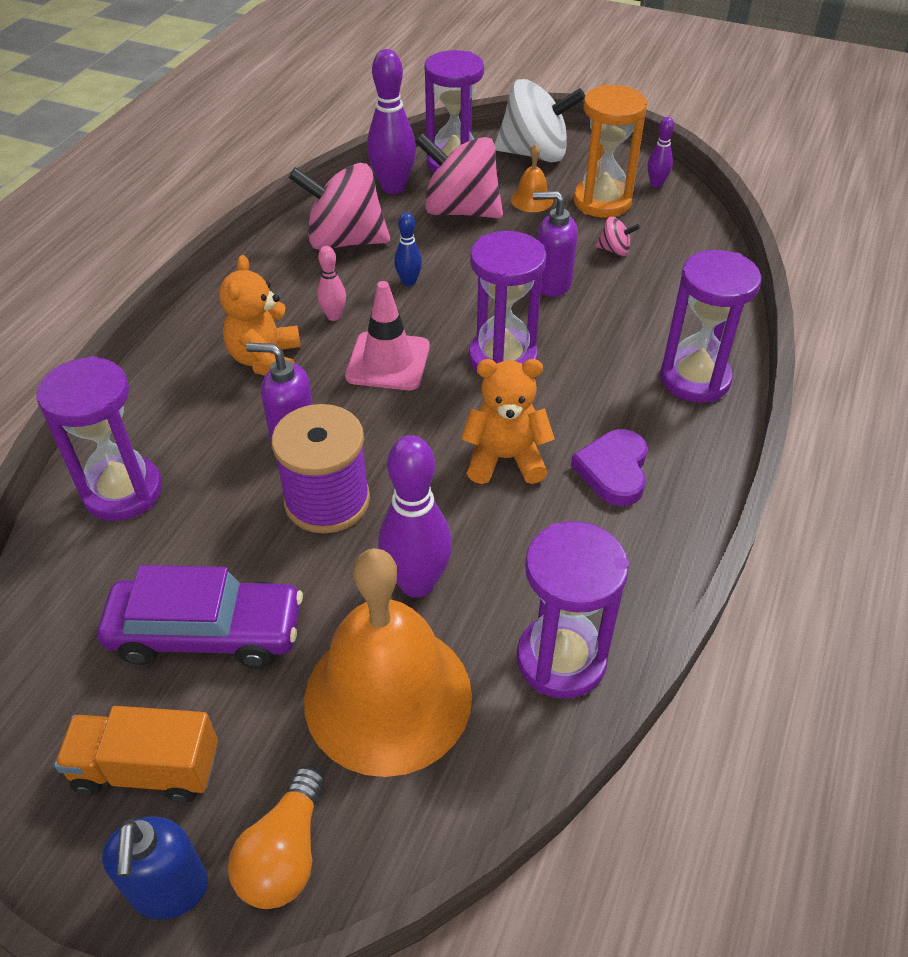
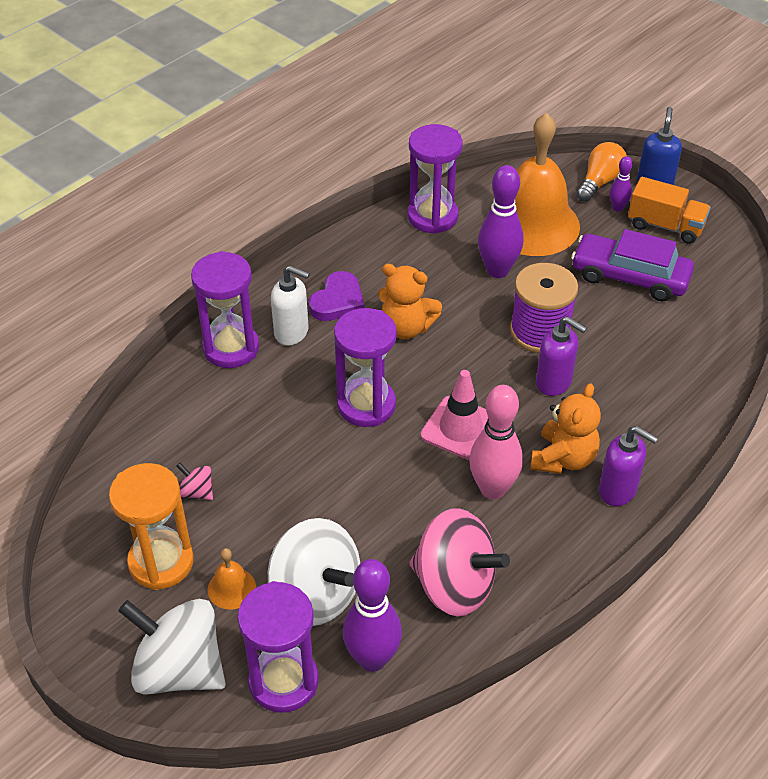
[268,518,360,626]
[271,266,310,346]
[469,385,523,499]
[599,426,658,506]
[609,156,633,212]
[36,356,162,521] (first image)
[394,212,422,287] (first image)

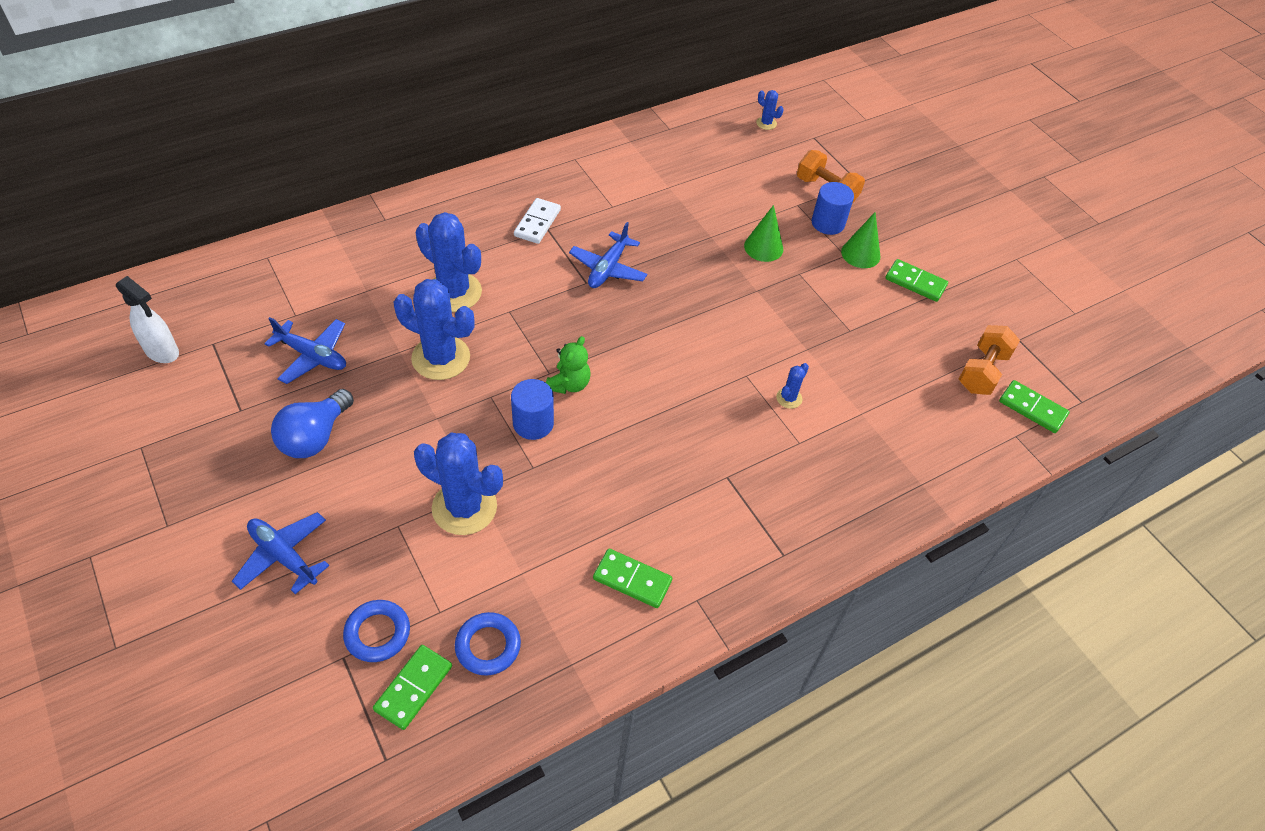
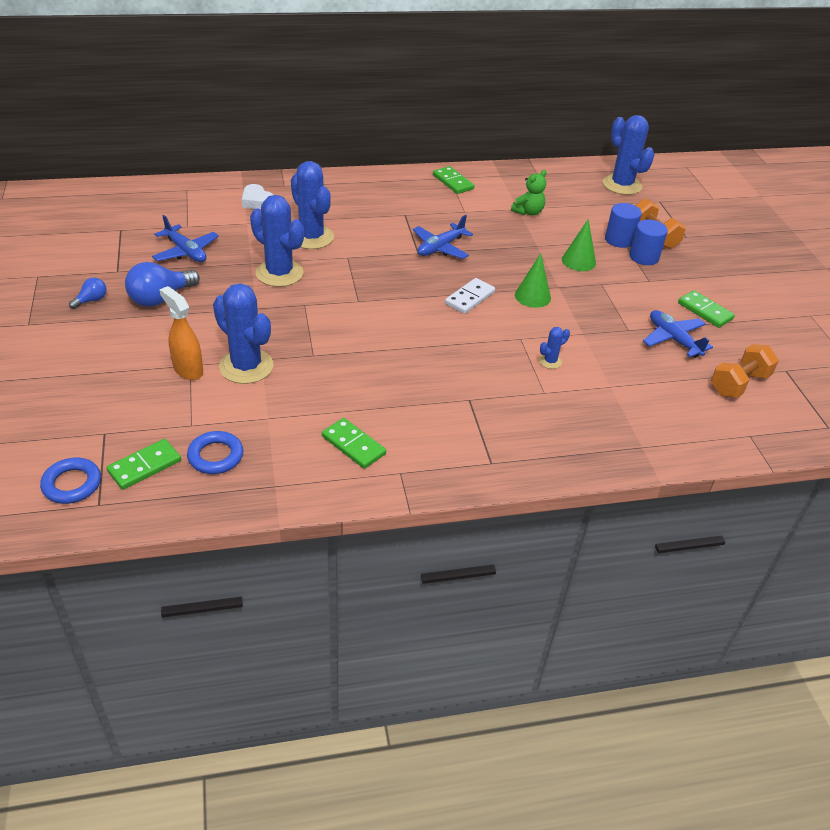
[40,458,101,504]
[69,278,107,309]
[159,286,203,380]
[242,184,273,210]
[433,166,474,194]
[445,278,495,314]
[511,170,547,216]
[515,253,551,308]
[603,115,655,195]
[605,203,642,248]
[643,310,713,358]
[116,276,179,363] (first image)

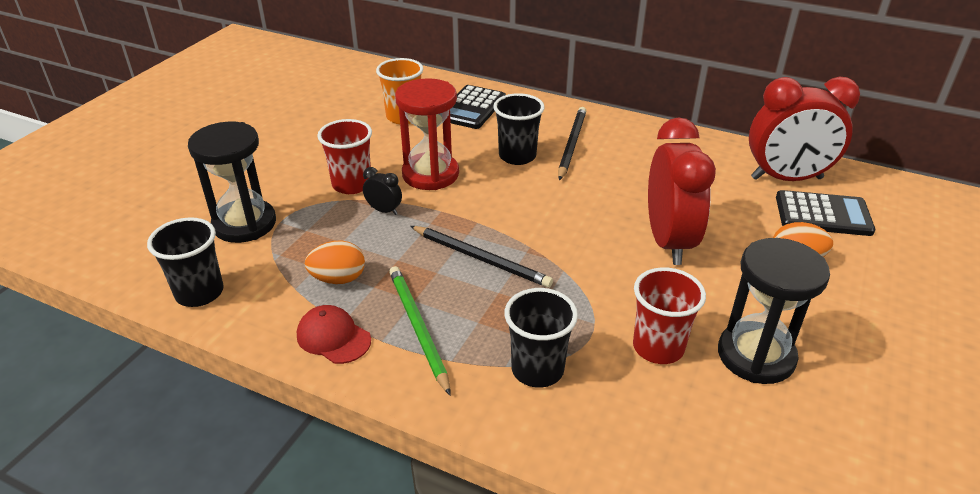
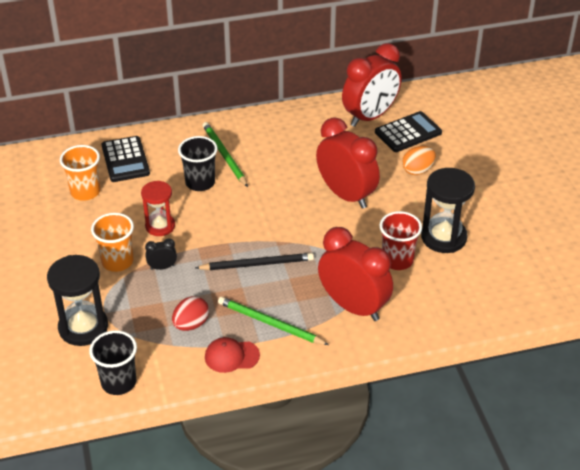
[91,213,134,272]
[141,181,175,236]
[172,296,209,331]
[203,122,248,187]
[318,227,393,321]

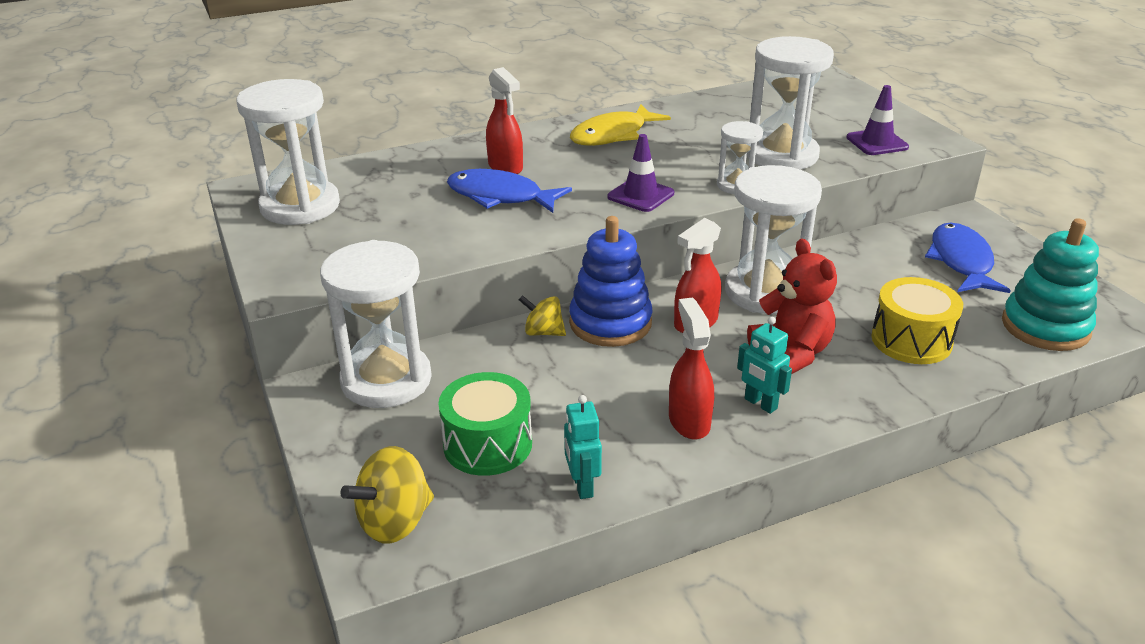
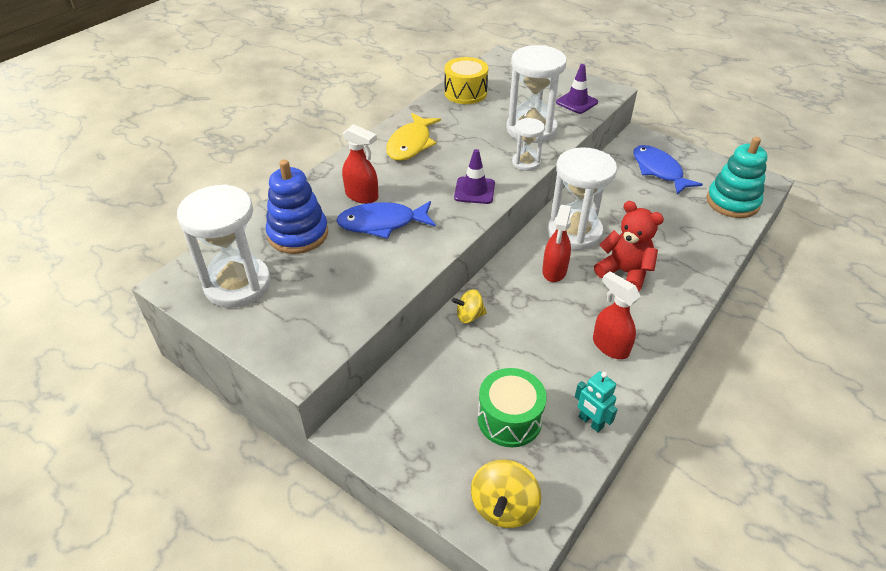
[266,160,328,254]
[445,57,488,104]
[320,240,432,408] (first image)
[737,317,792,414] (first image)

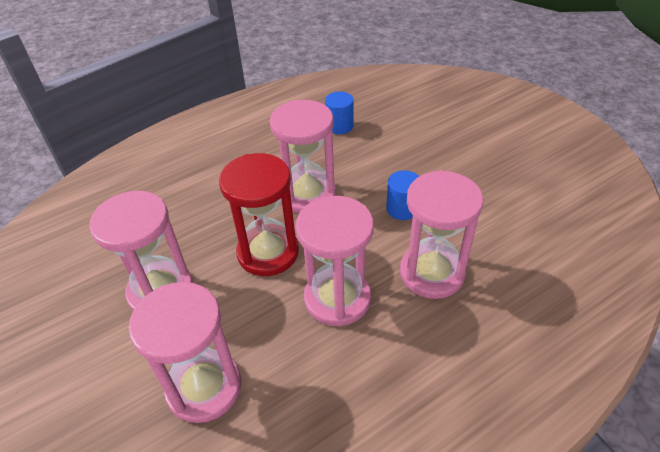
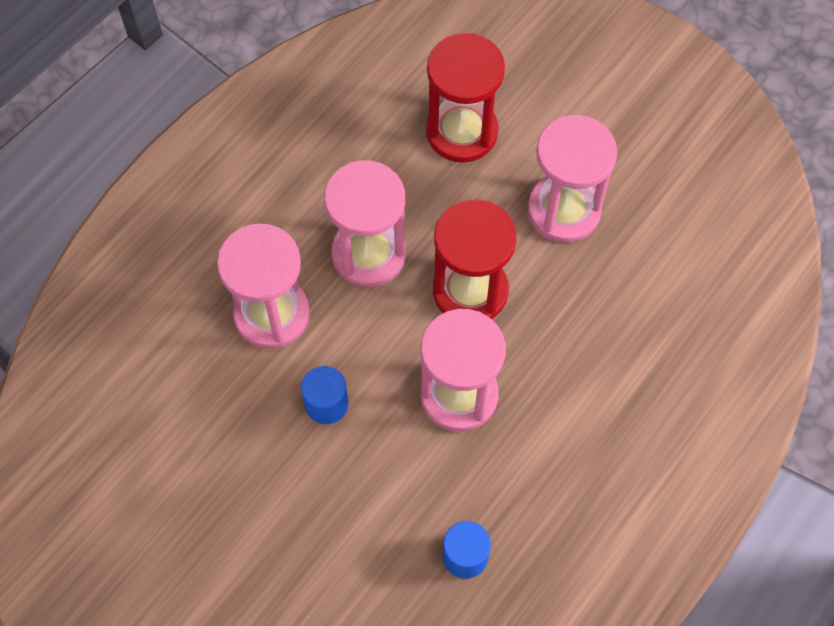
[426,33,505,163]

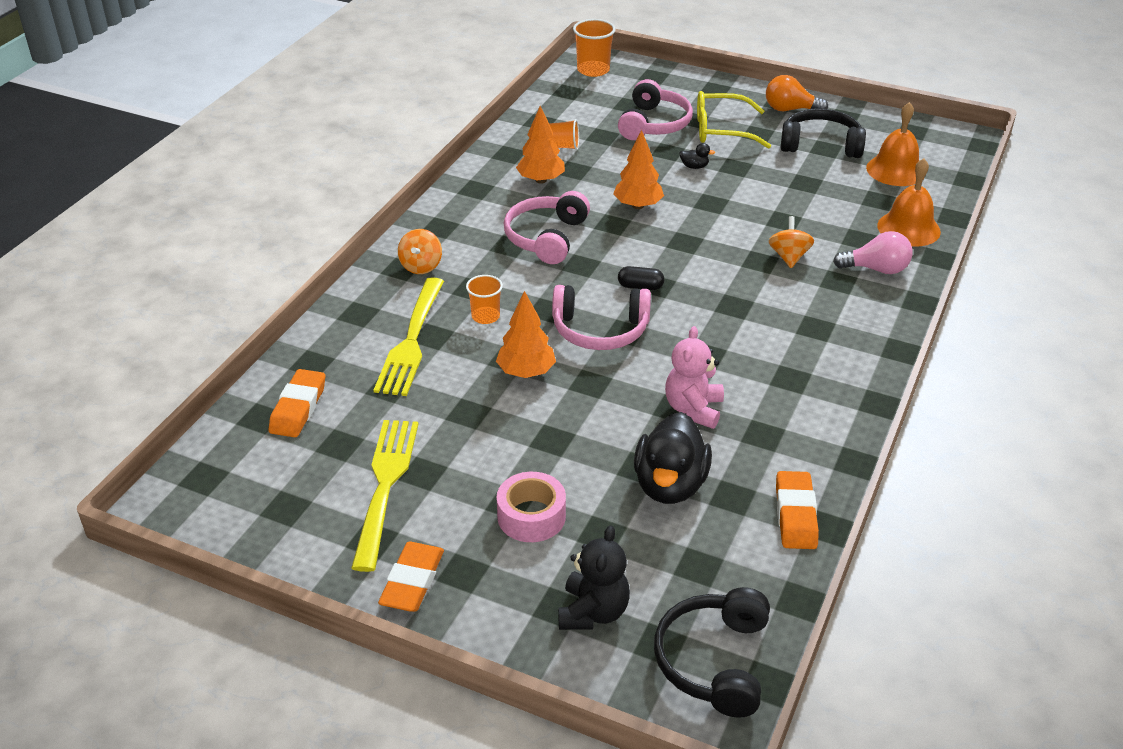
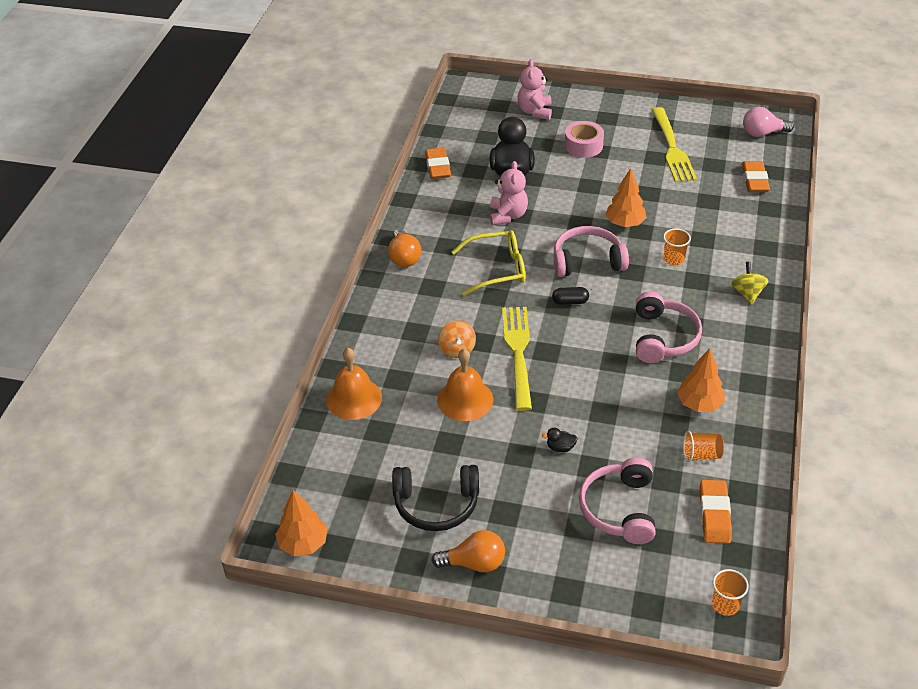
[275,490,328,556]
[388,229,421,267]
[437,349,493,421]
[452,230,525,296]
[502,307,532,411]
[517,59,552,120]
[700,480,732,544]
[712,569,749,616]
[731,261,768,305]
[743,107,794,137]
[654,587,770,718] (first image)

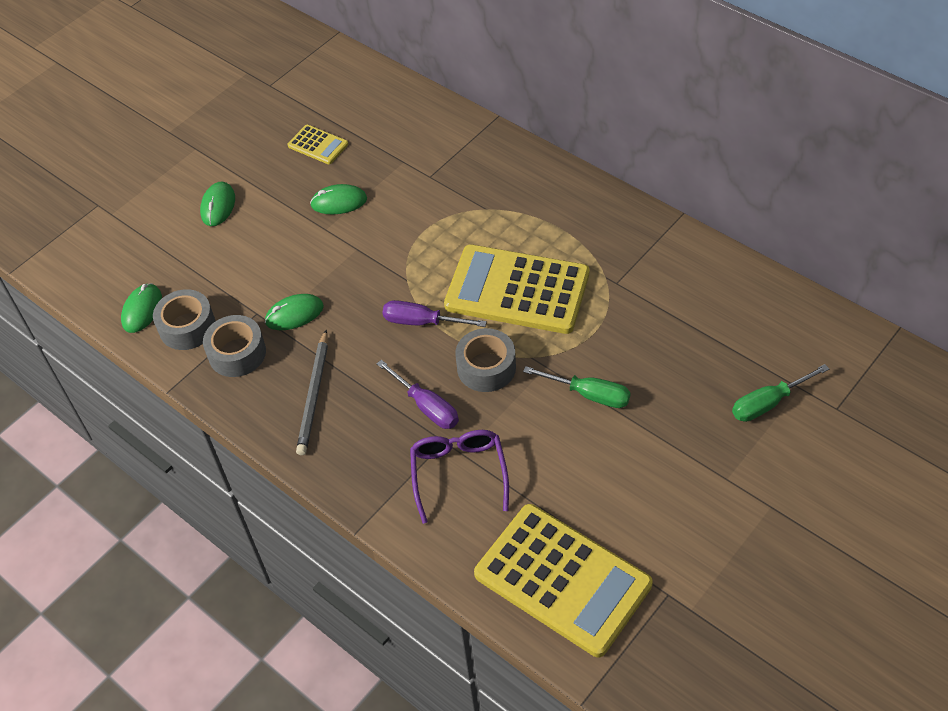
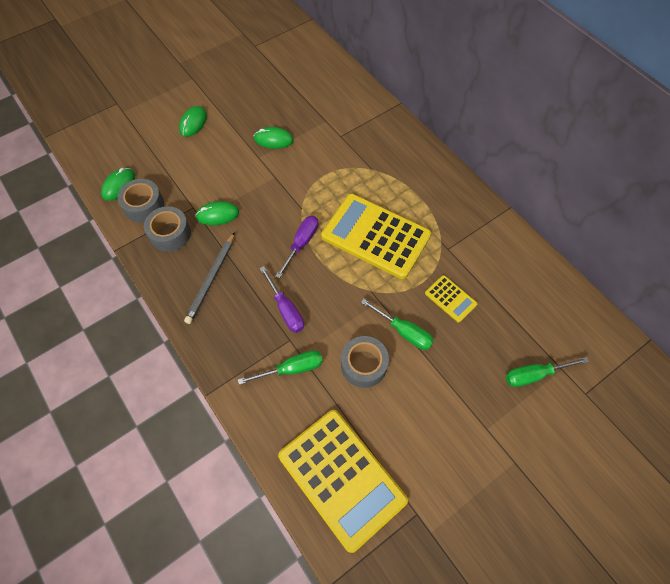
[238,350,323,385]
[275,216,319,278]
[341,336,389,388]
[425,275,477,323]

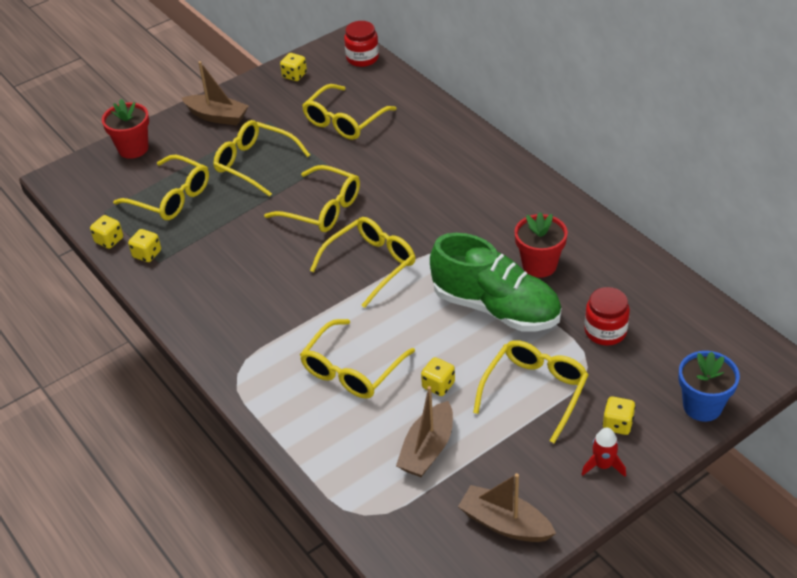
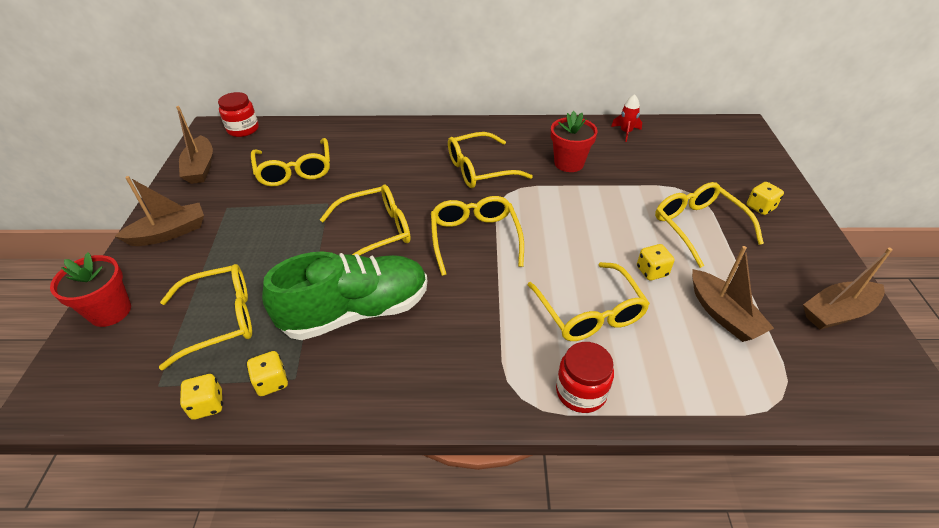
[176,106,213,184]
[262,252,427,340]
[448,132,533,188]
[556,342,614,413]
[611,94,642,142]
[679,351,740,422] (first image)

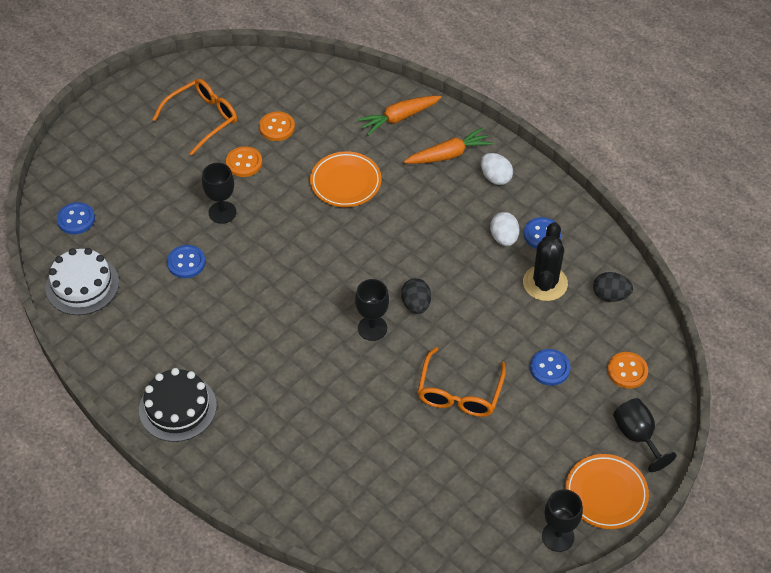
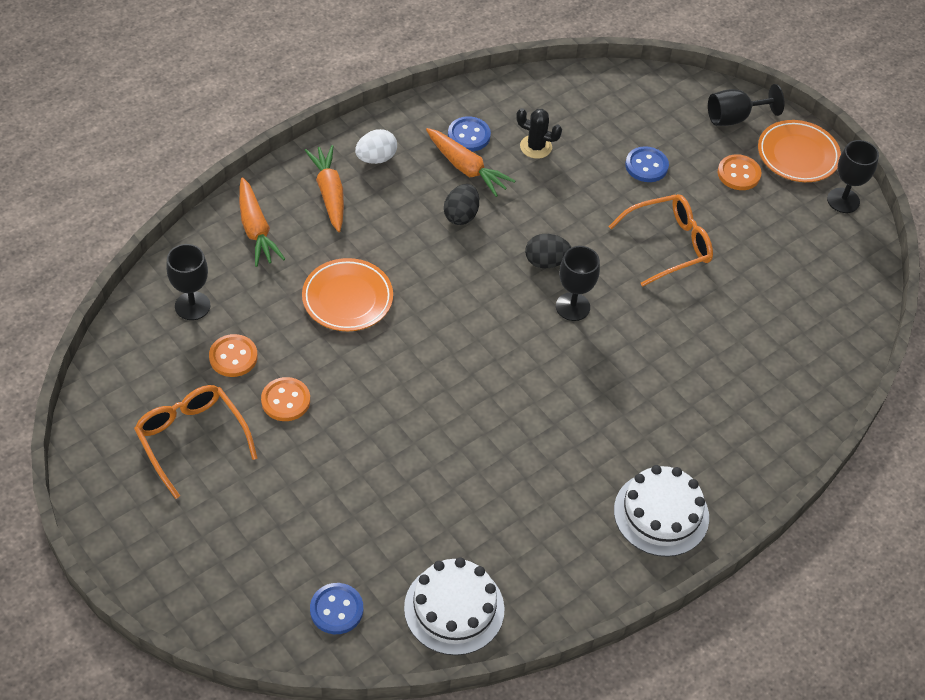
[166,244,211,320]
[426,128,515,197]
[444,184,479,225]
[516,108,562,159]
[608,194,713,287]
[614,465,709,557]
[718,154,761,190]
[167,245,206,278] (first image)

